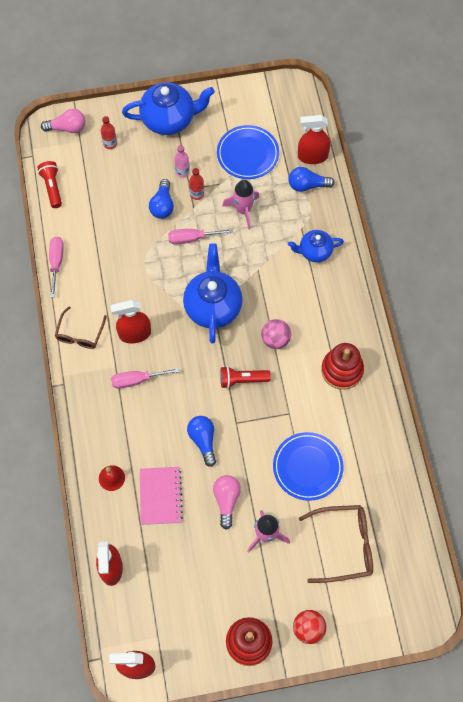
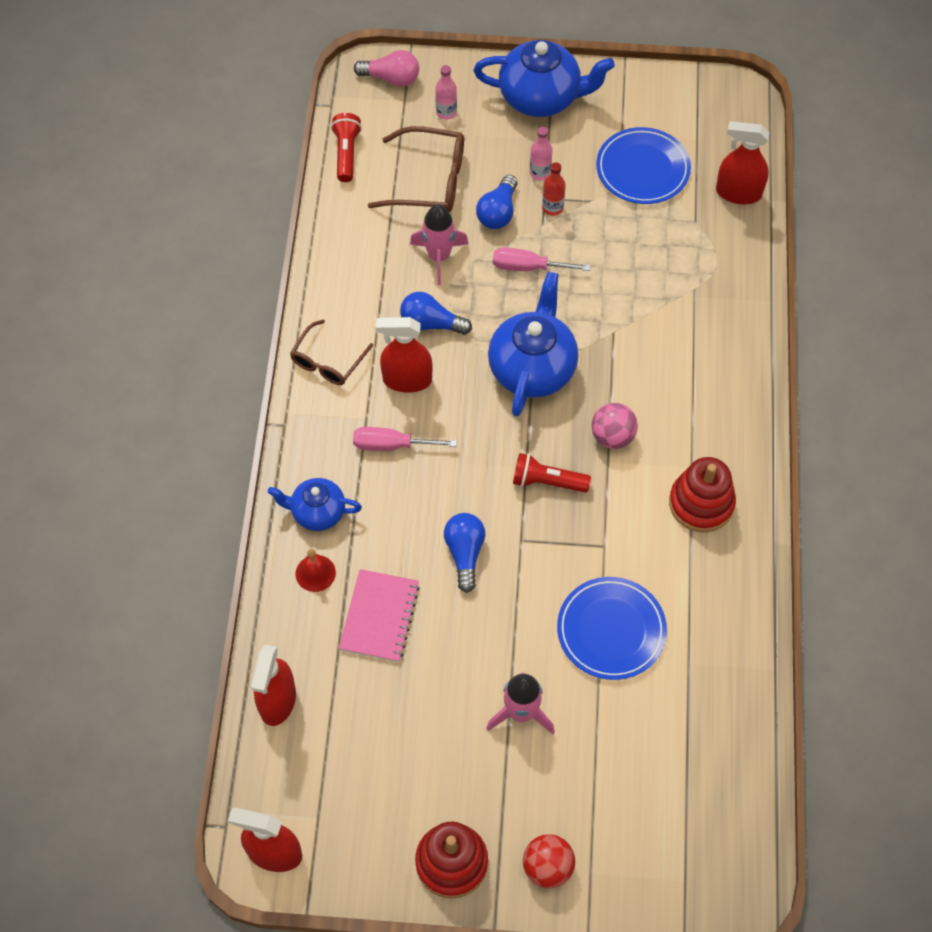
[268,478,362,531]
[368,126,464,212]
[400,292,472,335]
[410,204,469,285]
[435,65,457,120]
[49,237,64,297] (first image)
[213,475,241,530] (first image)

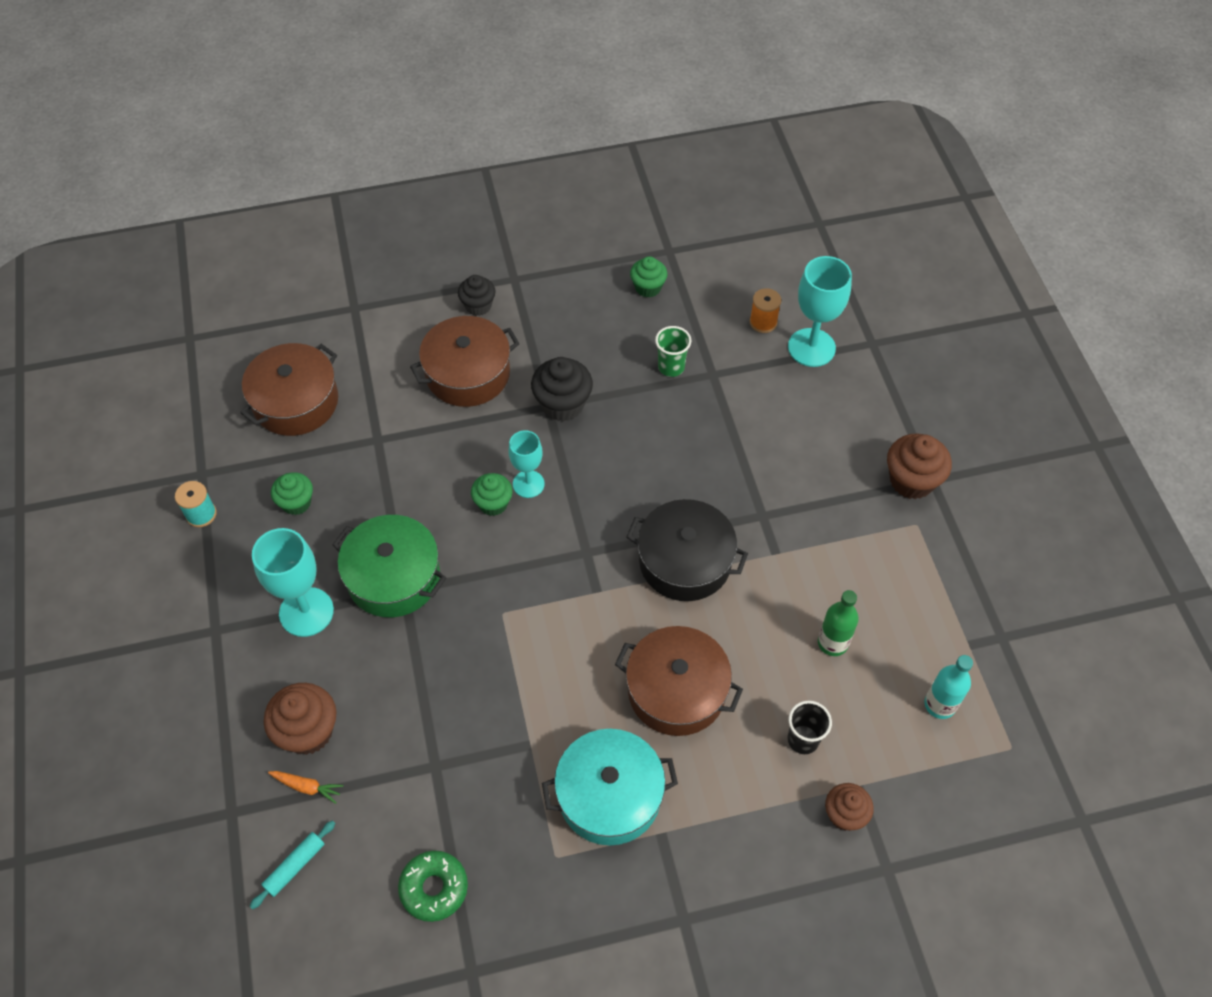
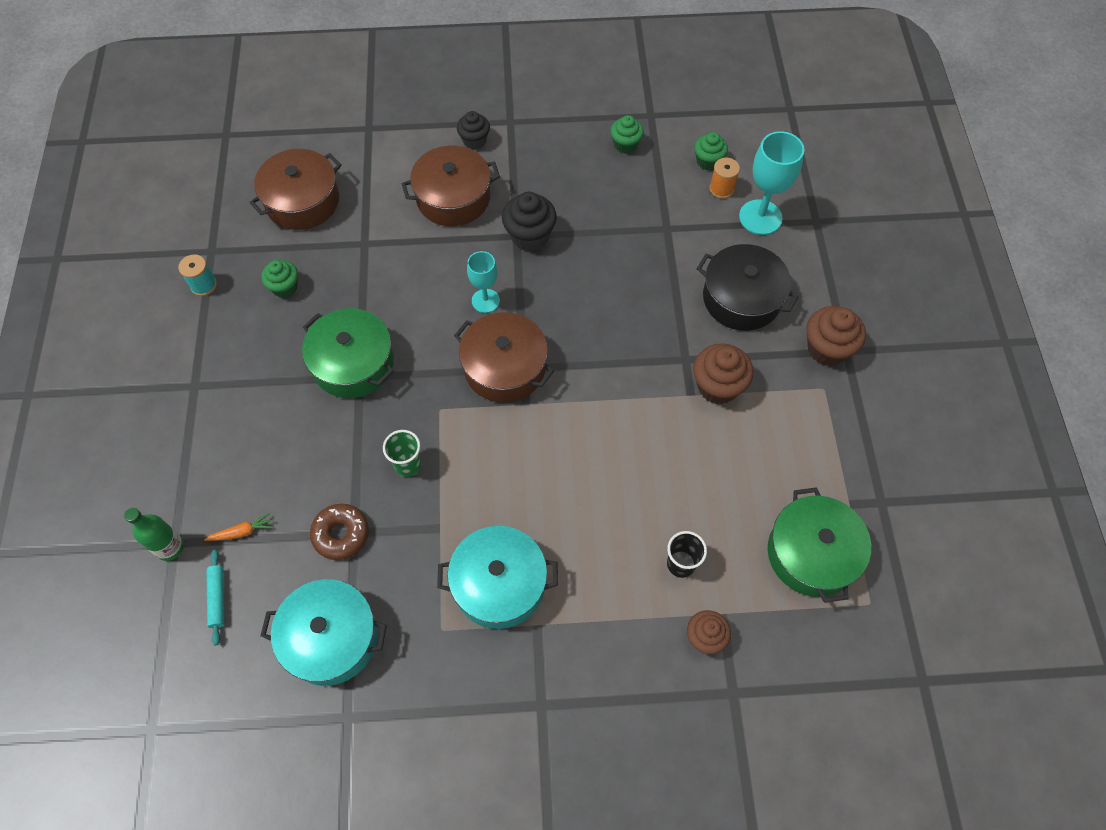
[124,508,184,561]
[204,513,274,541]
[207,550,224,645]
[261,579,387,686]
[310,504,369,560]
[383,430,422,477]
[454,312,554,403]
[693,343,753,404]
[694,132,728,170]
[696,244,799,331]
[768,487,871,603]
[252,528,334,637] (first image)

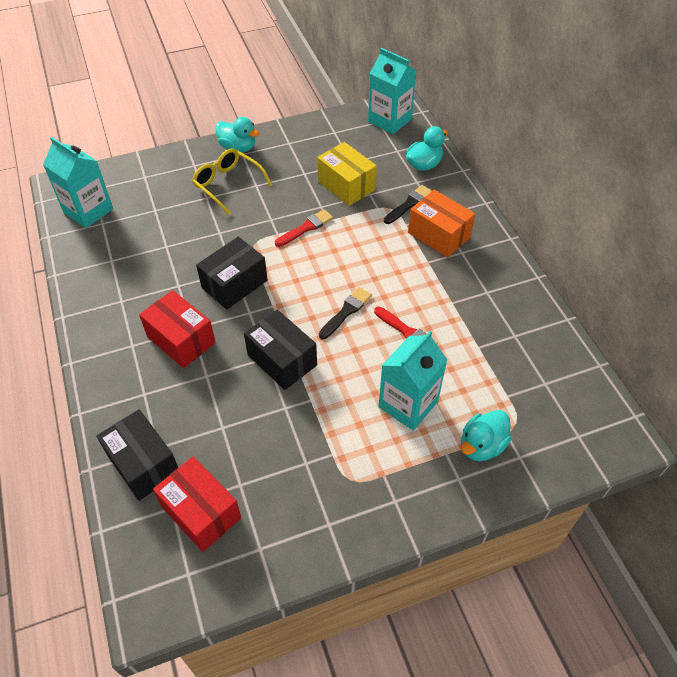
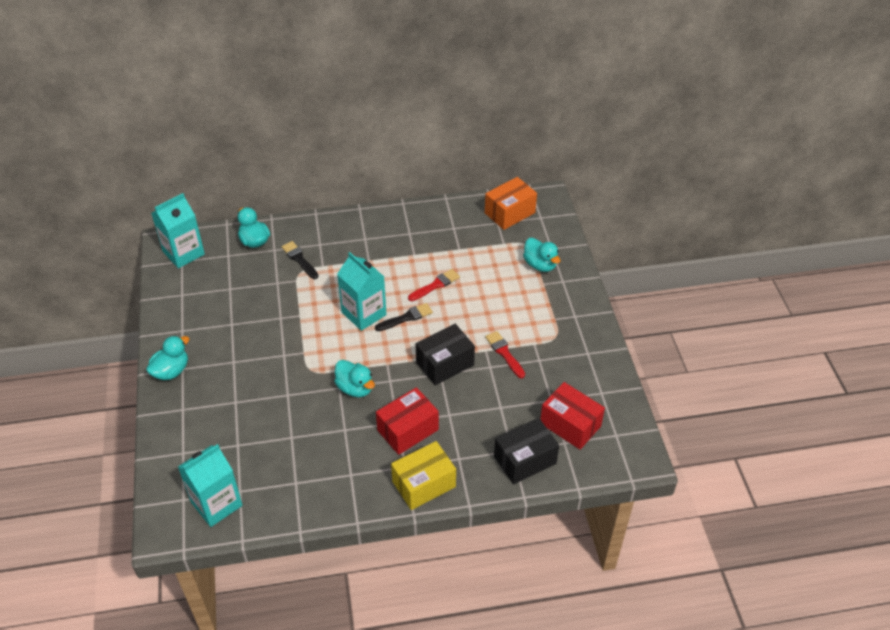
[334,360,375,397]
[337,252,386,331]
[375,303,433,331]
[391,441,456,510]
[485,177,537,230]
[485,331,525,378]
[540,382,605,450]
[192,148,272,215] (first image)

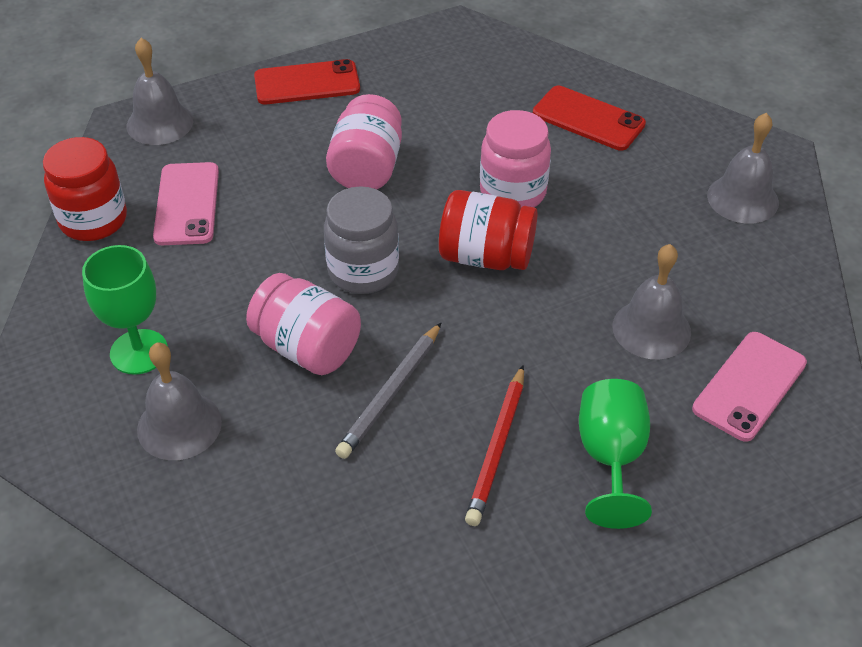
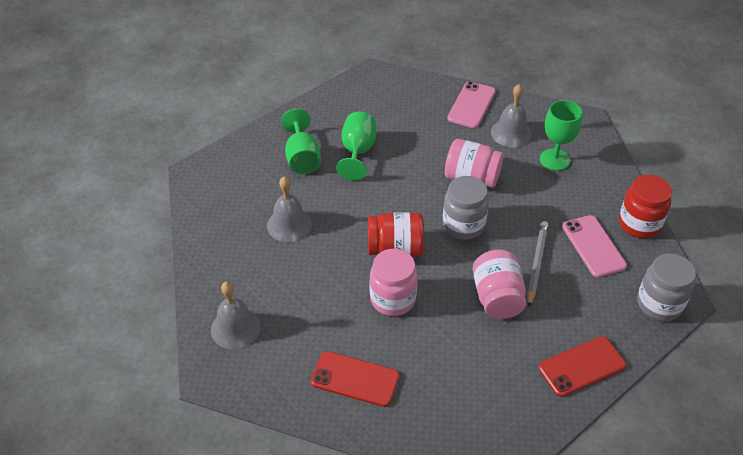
[336,112,376,180]
[447,81,495,128]
[527,221,548,307]
[637,253,696,321]

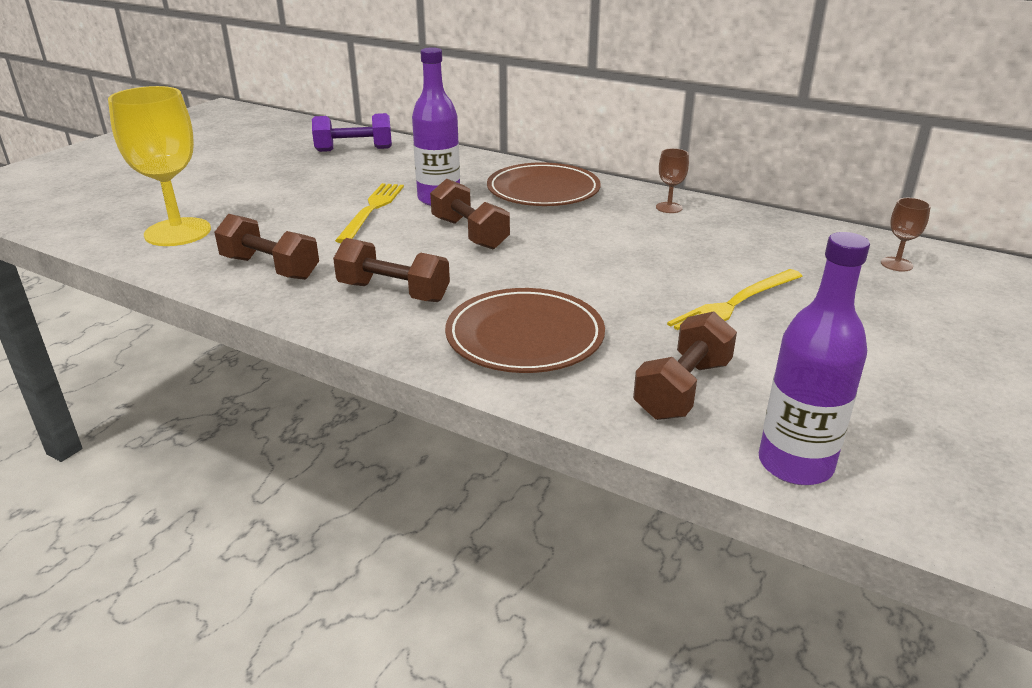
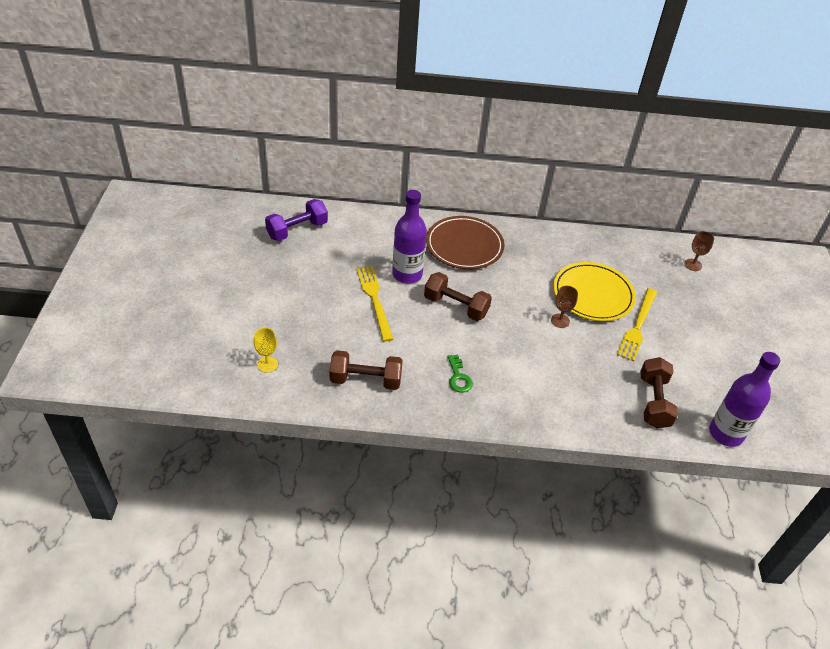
[254,328,278,373]
[447,355,473,393]
[551,286,578,328]
[553,262,636,321]
[445,288,605,373] (first image)

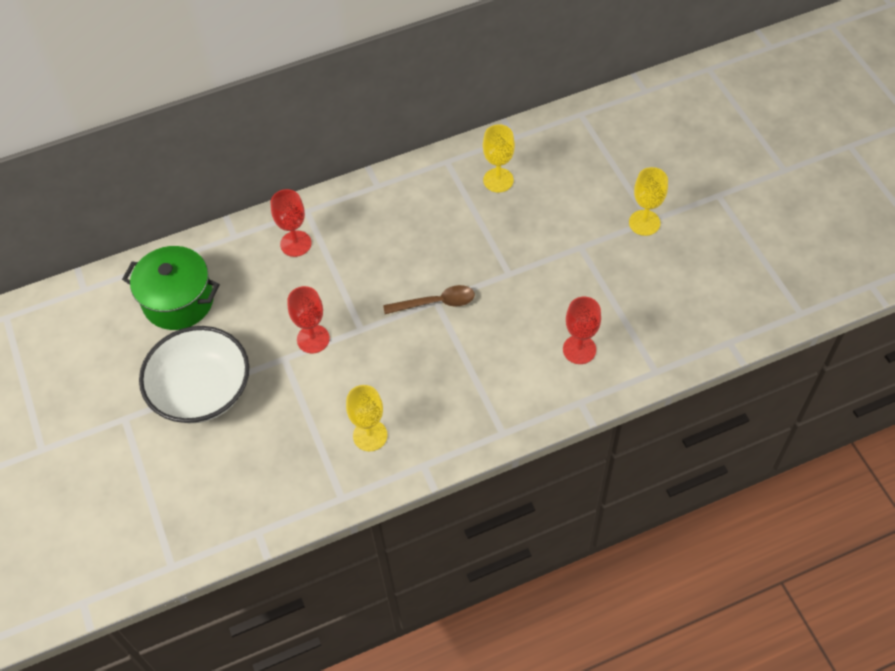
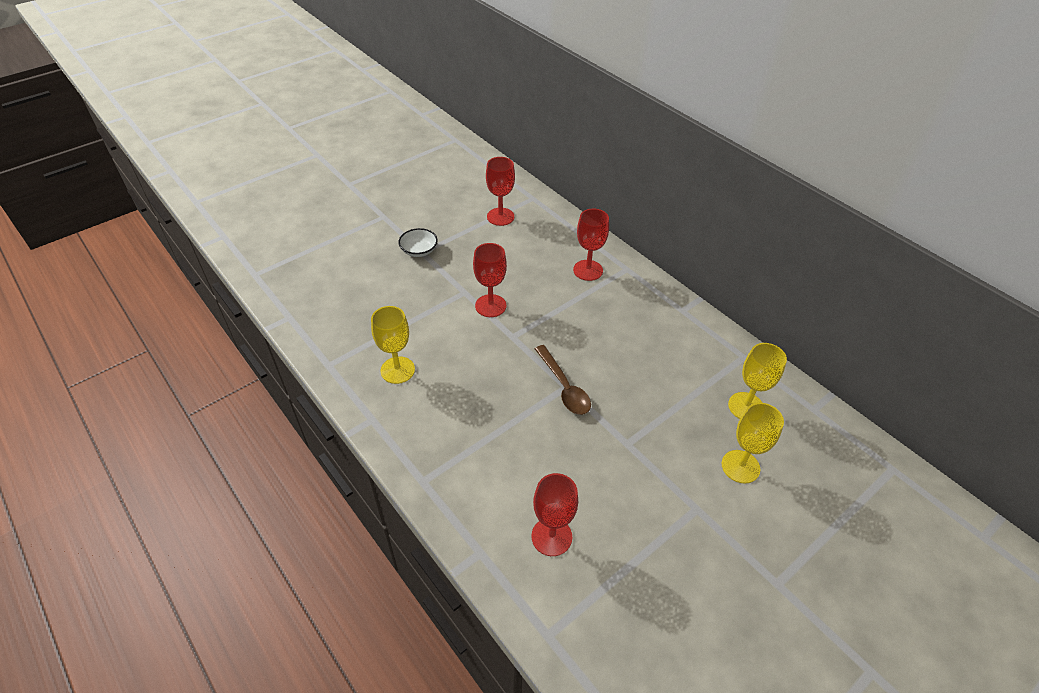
[398,228,438,257]
[486,157,515,226]
[722,403,784,483]

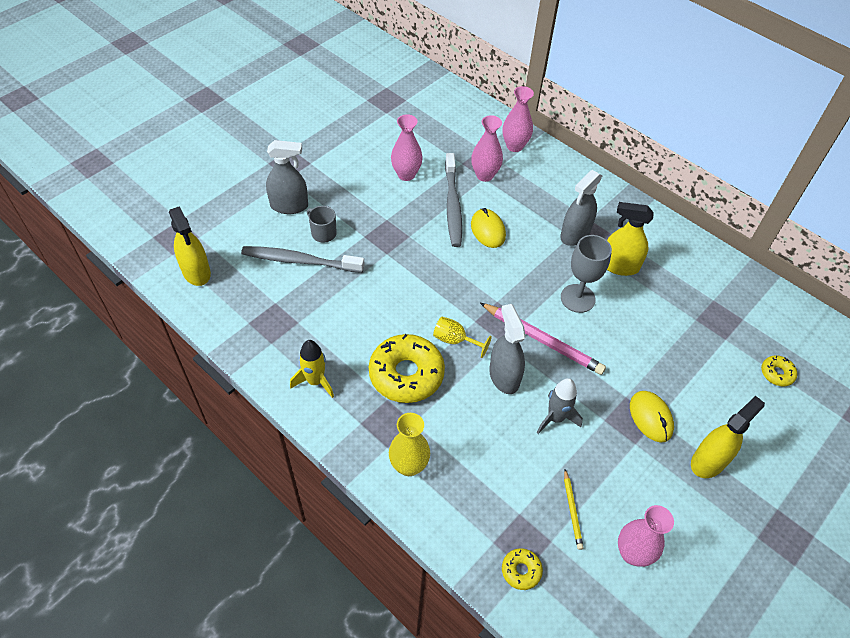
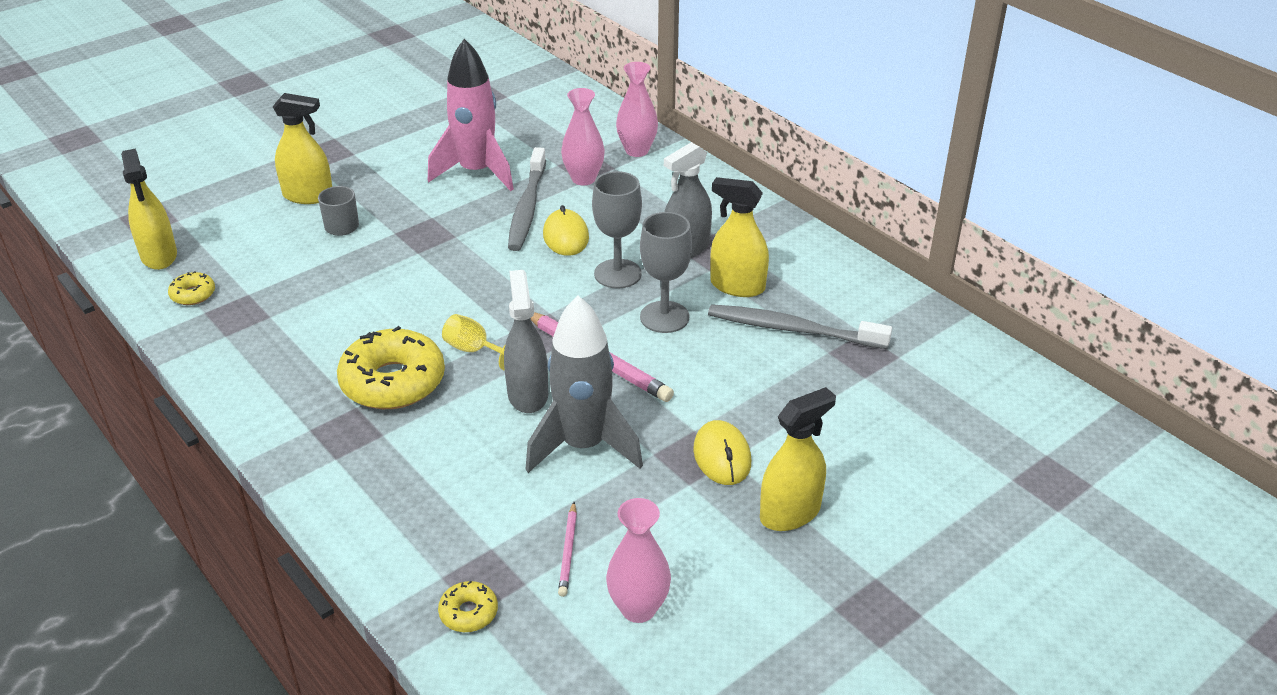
[168,271,215,305]
[273,93,332,204]
[428,39,514,191]
[525,296,643,473]
[558,502,577,597]
[592,171,642,289]
[708,304,892,349]
[290,340,334,398] (first image)
[389,413,430,476] (first image)

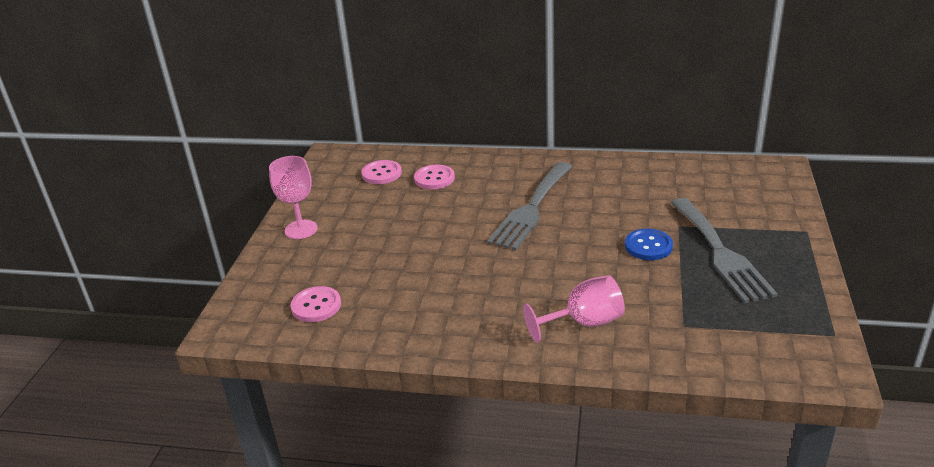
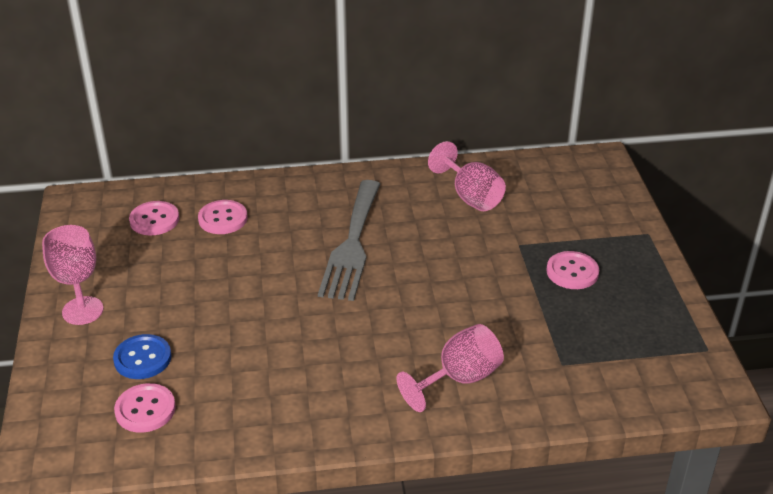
[113,334,172,379]
[428,141,506,211]
[546,251,599,289]

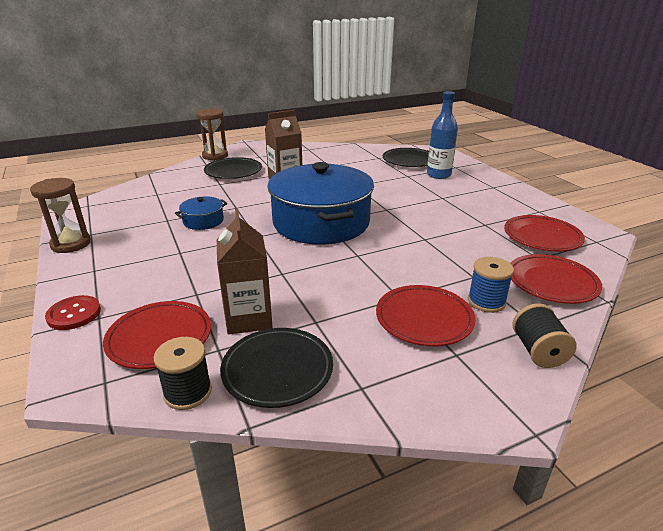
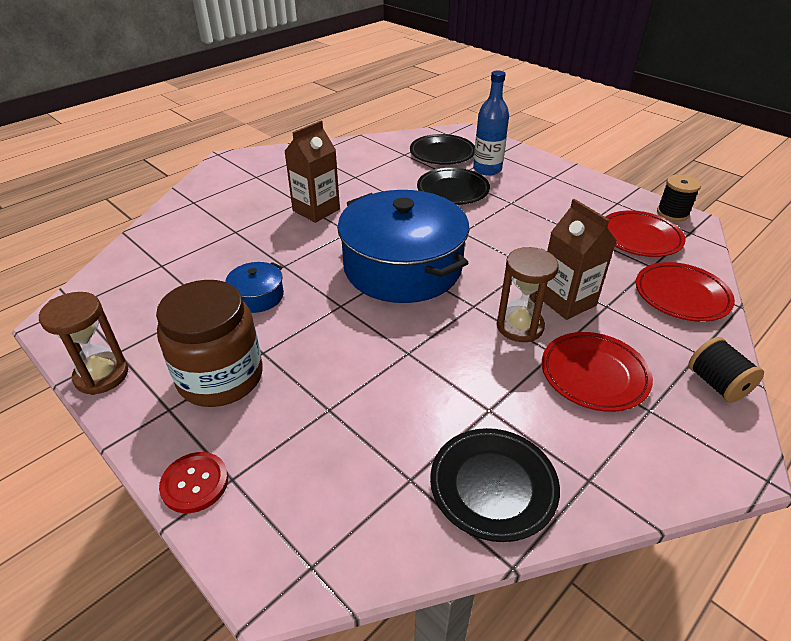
[156,280,263,407]
[417,168,490,205]
[497,247,559,342]
[543,199,617,320]
[657,175,701,221]
[103,301,211,369] (first image)
[468,257,514,313] (first image)

